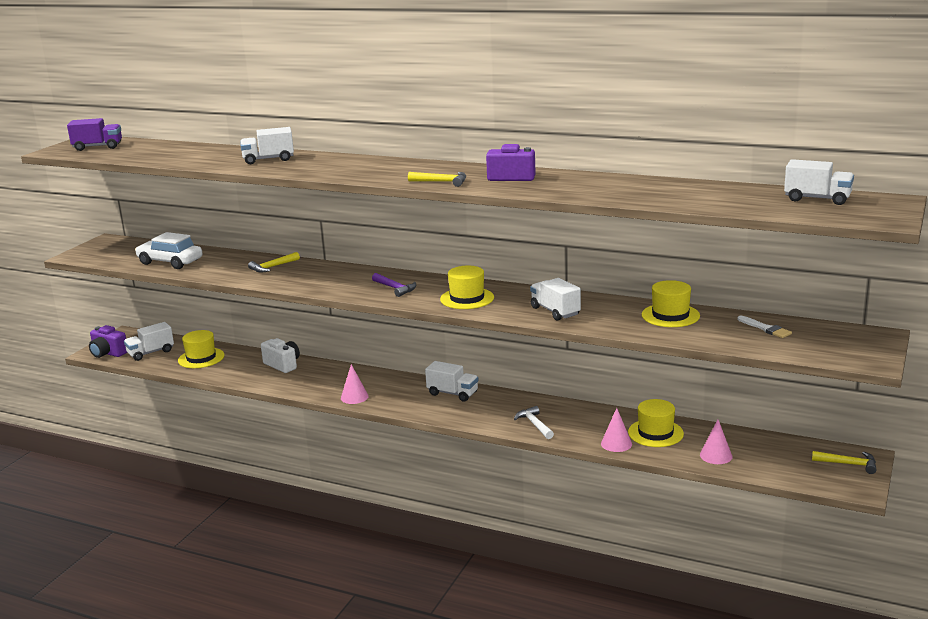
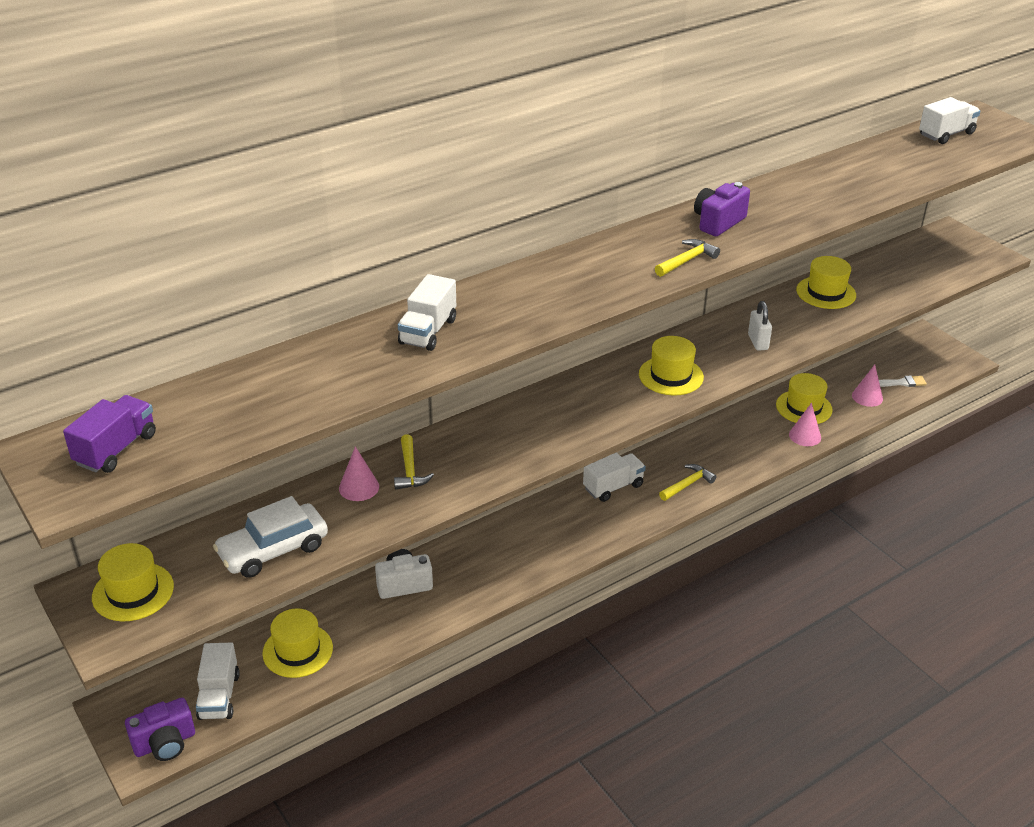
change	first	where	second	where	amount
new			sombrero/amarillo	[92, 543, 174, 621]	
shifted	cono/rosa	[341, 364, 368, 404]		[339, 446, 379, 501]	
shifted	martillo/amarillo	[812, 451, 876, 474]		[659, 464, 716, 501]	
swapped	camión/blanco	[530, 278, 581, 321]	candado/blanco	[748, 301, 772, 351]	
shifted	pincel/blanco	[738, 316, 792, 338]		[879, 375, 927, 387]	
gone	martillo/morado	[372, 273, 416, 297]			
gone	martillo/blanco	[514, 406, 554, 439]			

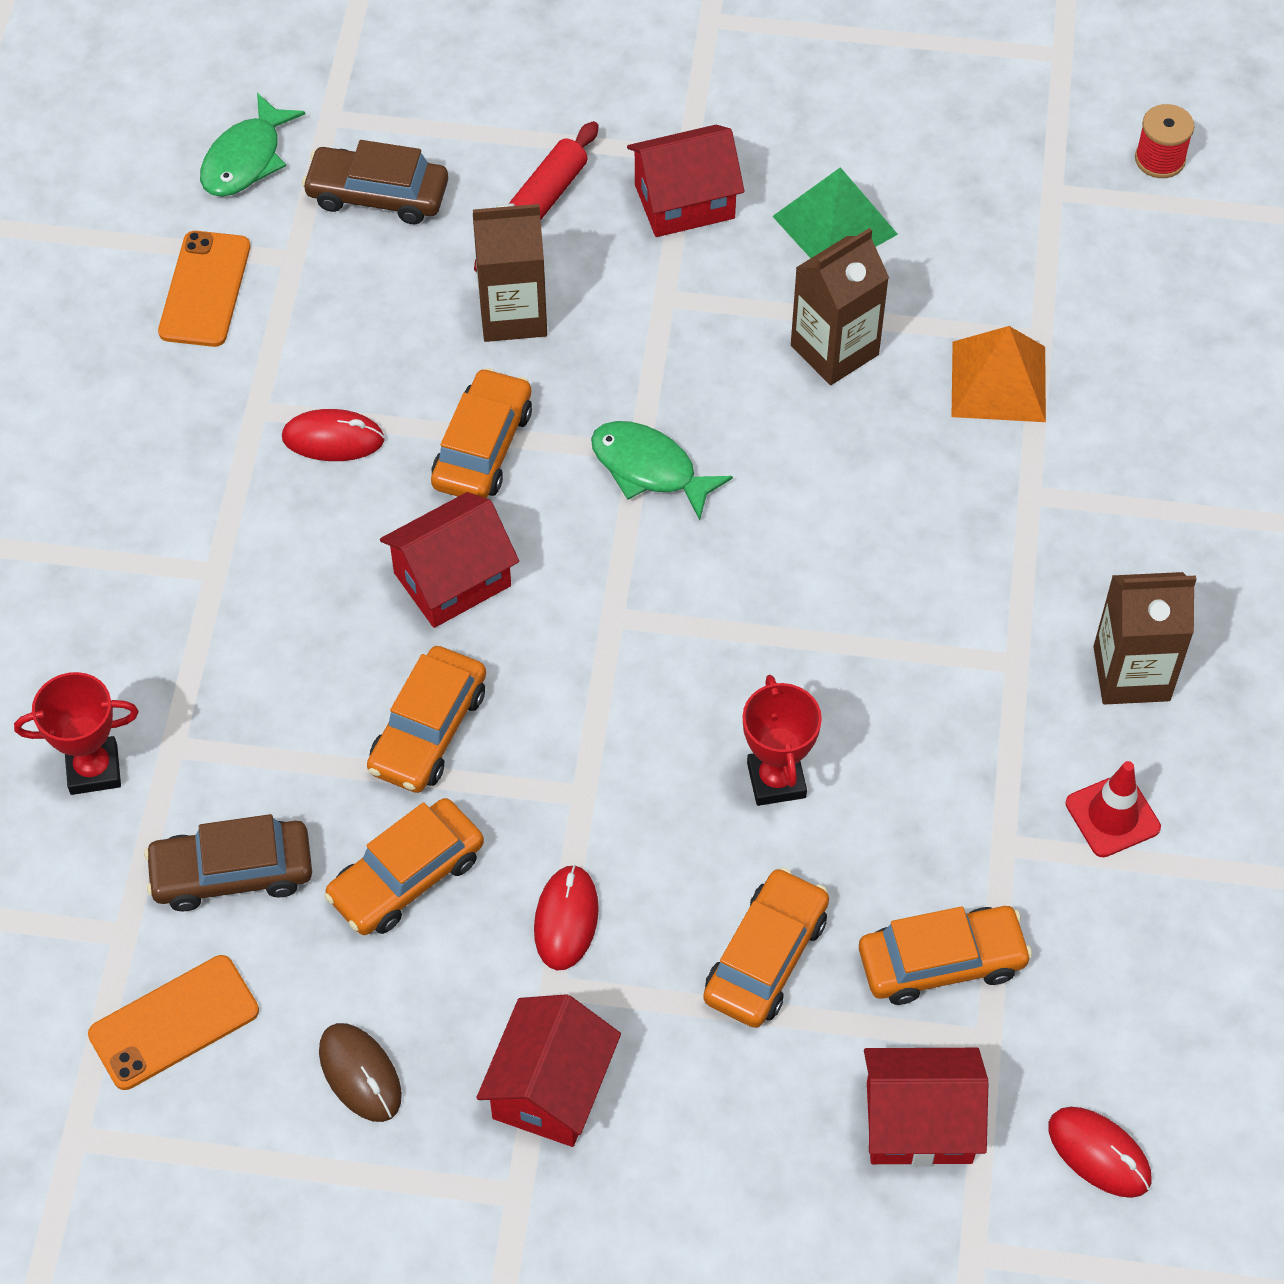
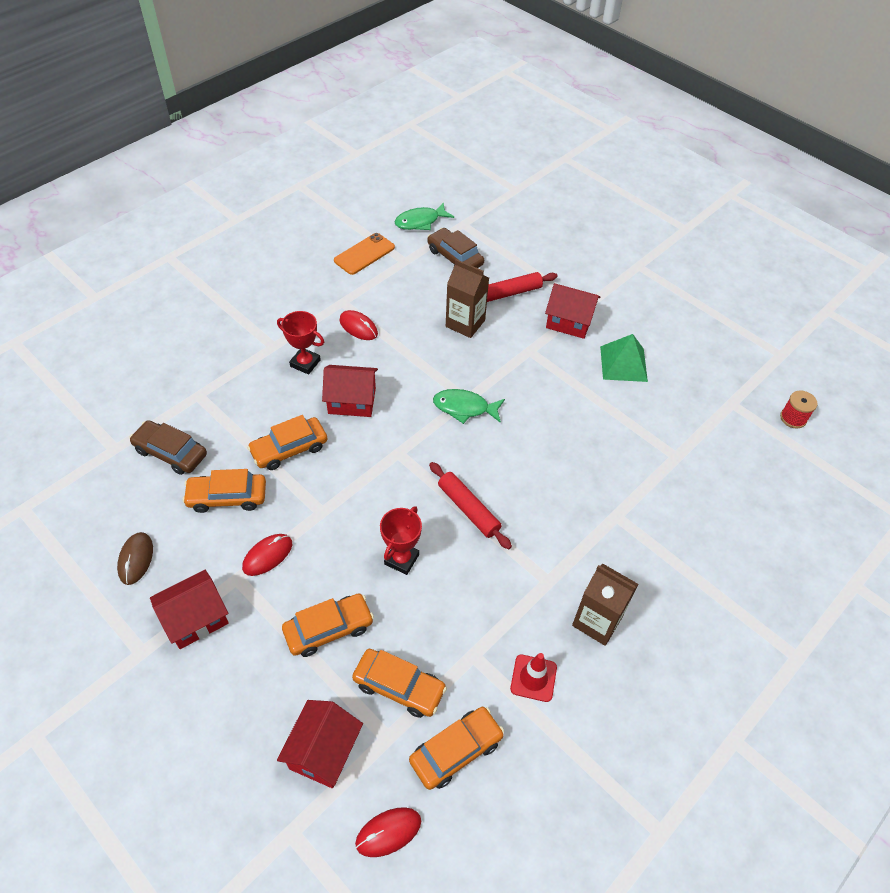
change	first	where	second	where	amount
shifted	trofeo/rojo	[14, 672, 139, 795]		[277, 311, 324, 374]	
rotated	casa/rojo	[864, 1048, 988, 1166]		[277, 700, 363, 788]	75 degrees clockwise
rotated	ratón/rojo	[1048, 1107, 1151, 1198]		[355, 807, 421, 857]	75 degrees clockwise
shifted	coche/naranja	[431, 368, 532, 498]		[409, 707, 504, 790]	
new			rodillo/rojo	[429, 462, 512, 549]	
rotated	pez/verde	[591, 421, 733, 520]		[433, 389, 505, 424]	60 degrees counterclockwise
gone	móvil/naranja	[88, 955, 259, 1090]			
gone	cartón de leche/marrón	[791, 228, 889, 385]			
gone	pirámide/naranja	[952, 326, 1046, 422]			

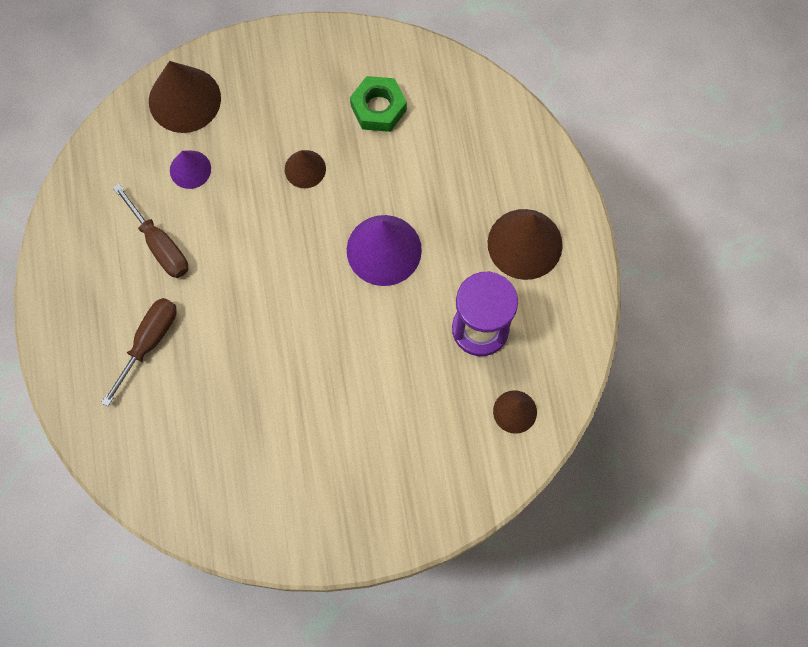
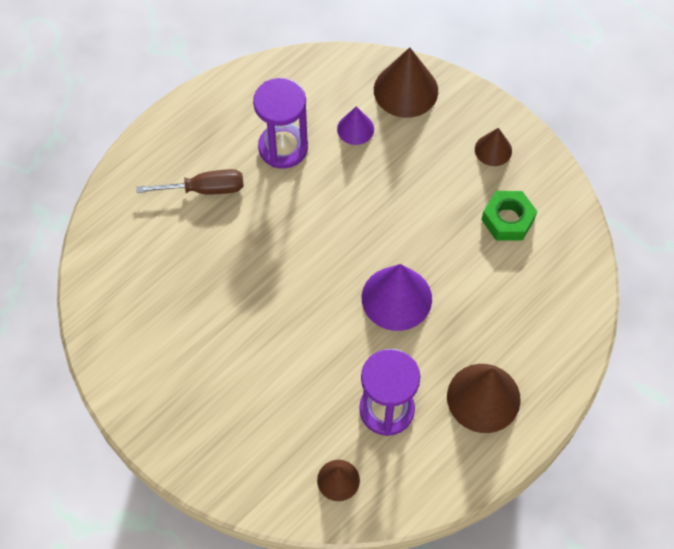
change	first	where	second	where	amount
swapped	destornillador/marrón	[113, 184, 188, 278]	reloj de arena/morado	[253, 78, 308, 169]	
shifted	cono/marrón	[285, 150, 326, 188]		[475, 128, 512, 166]	

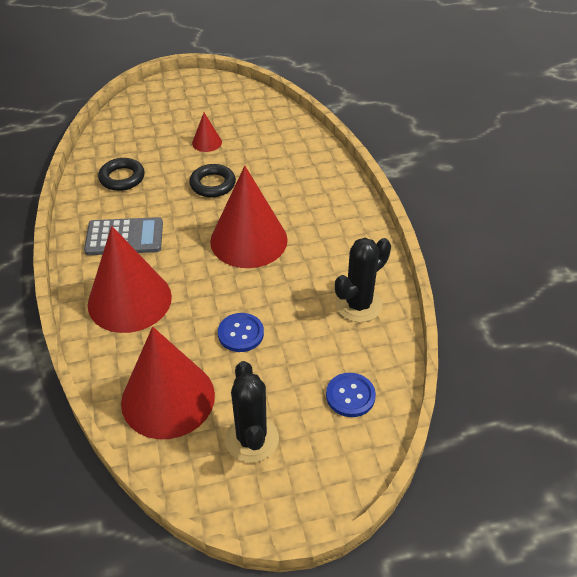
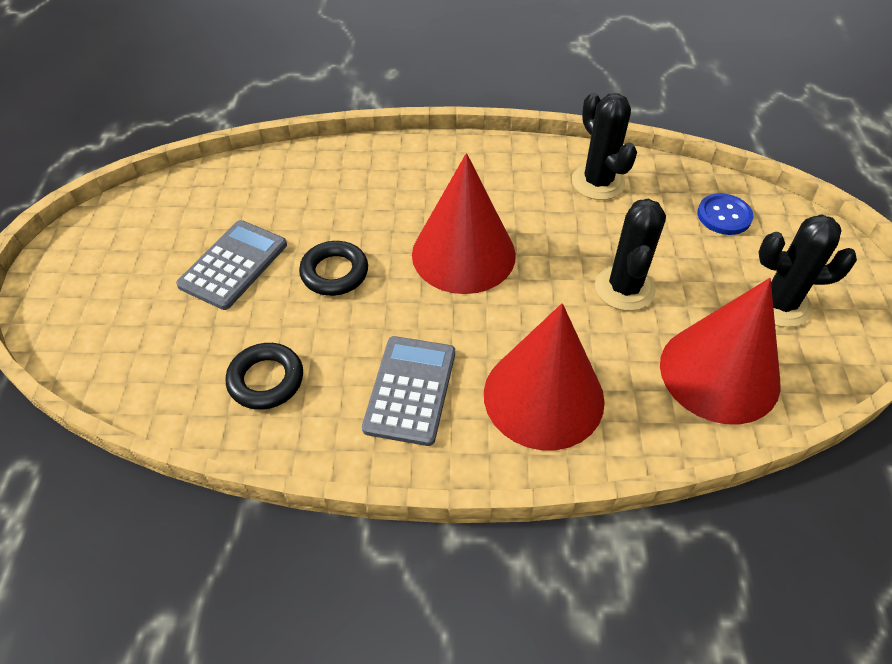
change	first	where	second	where	amount
swapped	cono/rojo	[192, 113, 222, 152]	calculadora/gris	[176, 220, 287, 310]	
swapped	botón/azul	[218, 313, 264, 352]	cactus/negro	[595, 199, 666, 311]	

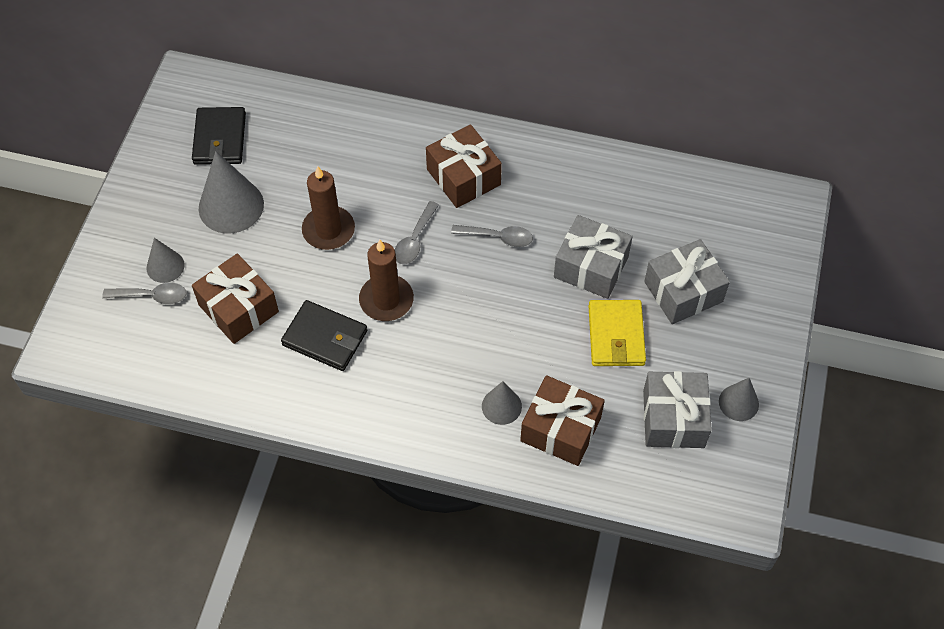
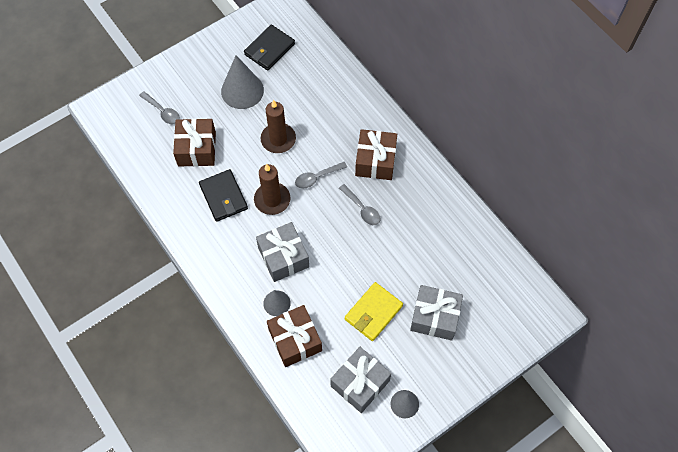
change	first	where	second	where	amount
shifted	regalo/gris	[554, 215, 633, 299]		[256, 222, 309, 282]	
gone	cono/gris	[146, 238, 185, 283]			

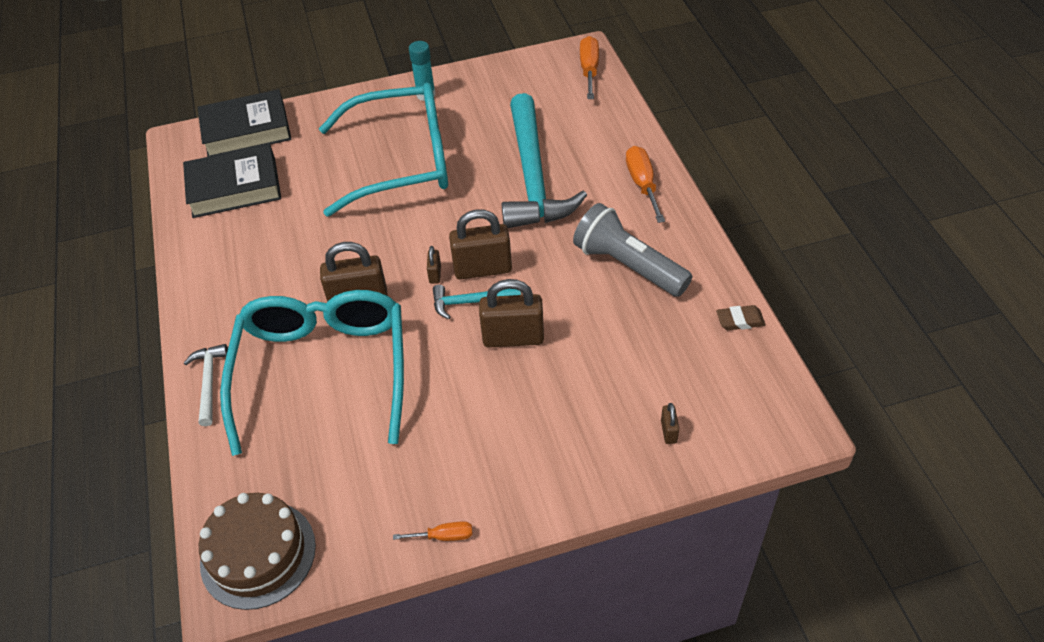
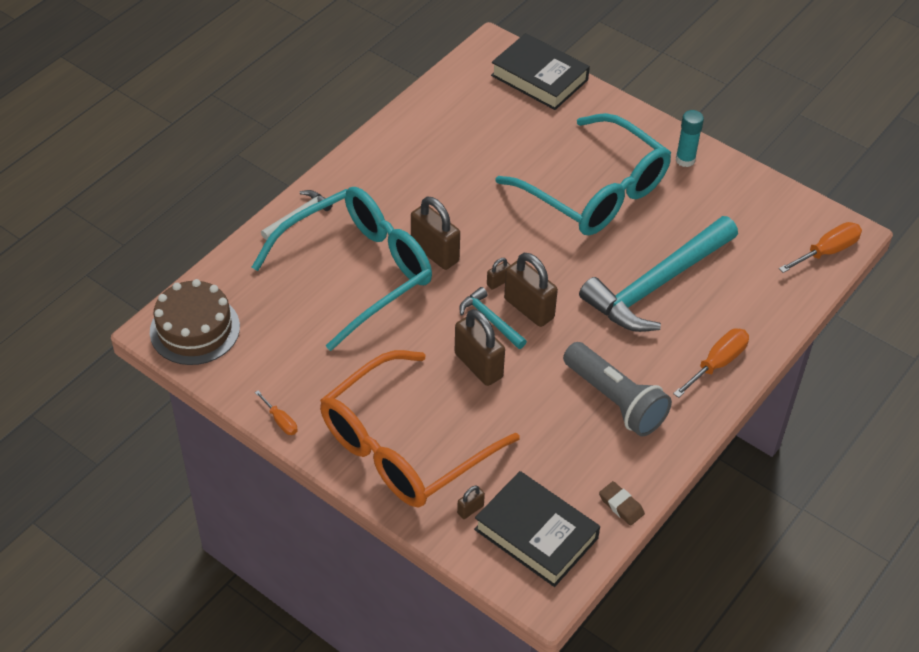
change	first	where	second	where	amount
new			gafas/naranja	[320, 350, 519, 508]	
shifted	libro/negro	[183, 144, 281, 218]		[474, 471, 600, 587]	
rotated	lámpara de mano/gris	[573, 203, 692, 297]		[563, 342, 672, 437]	135 degrees clockwise

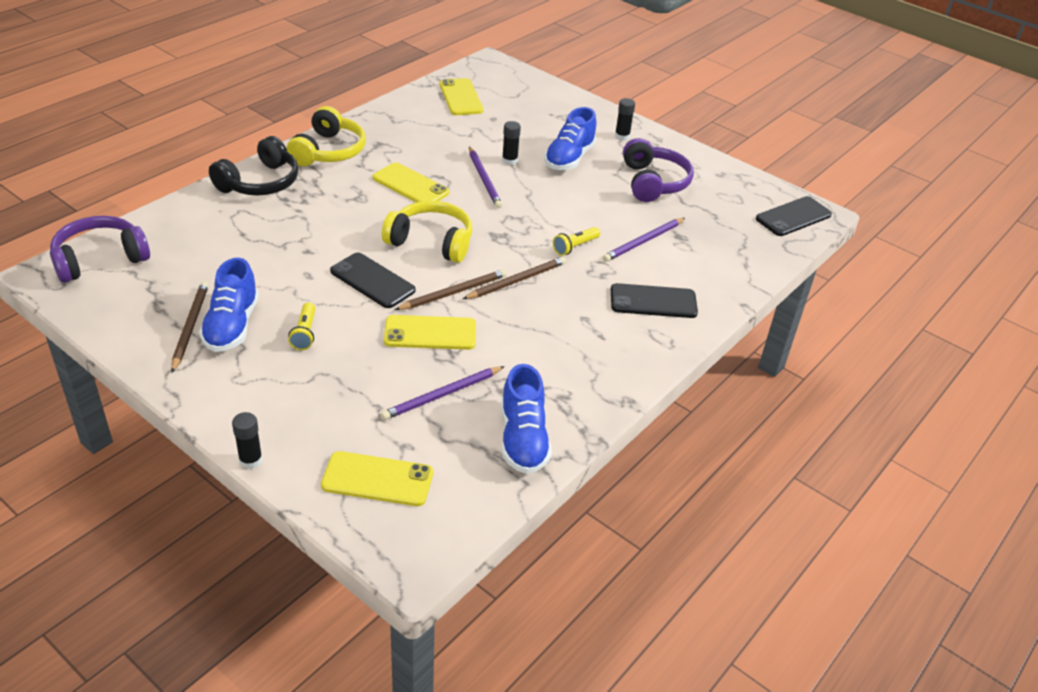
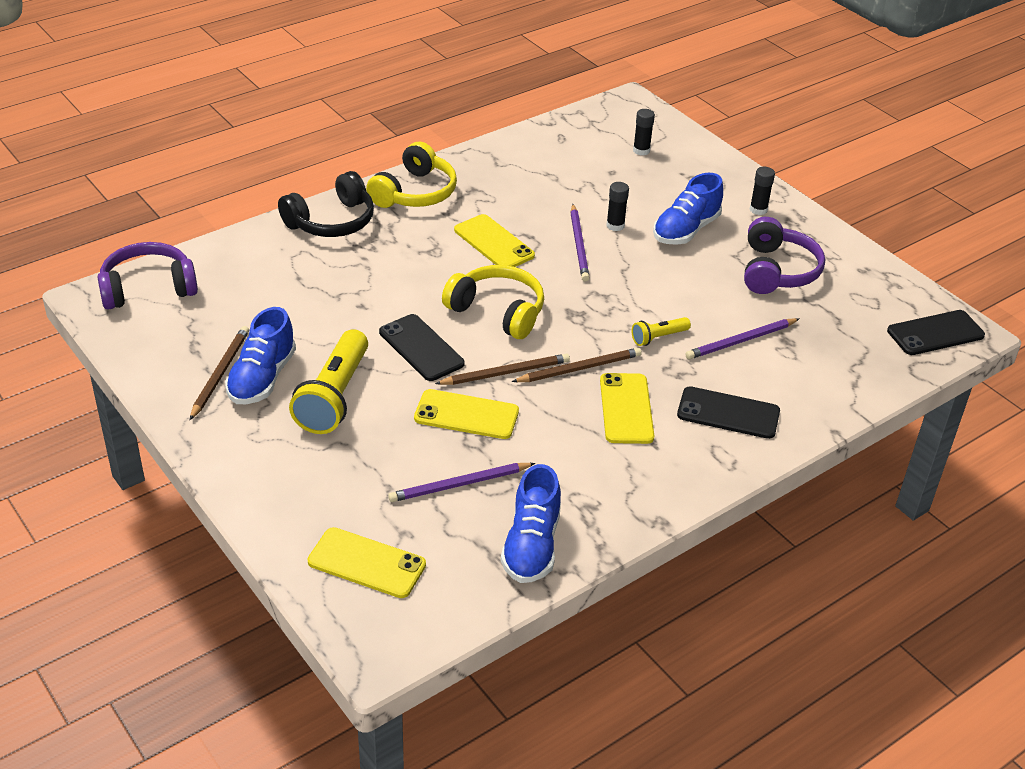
change	first	where	second	where	amount
scaled	lámpara de mano/amarillo	[288, 302, 316, 350]		[289, 329, 368, 434]	x2.05
shifted	móvil/amarillo	[439, 78, 483, 115]		[600, 373, 654, 444]	
shifted	barra de pegamento/negro	[232, 412, 263, 469]		[633, 109, 655, 155]	

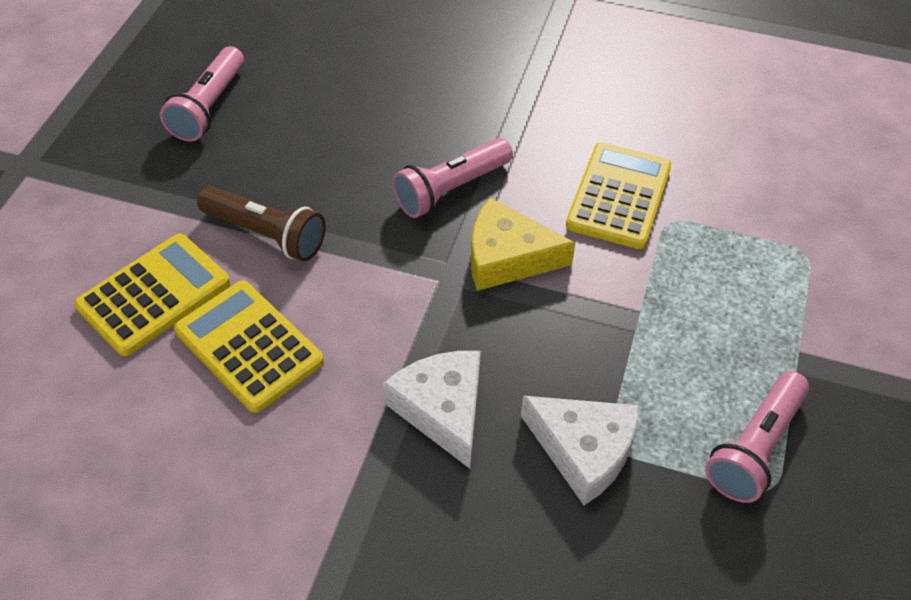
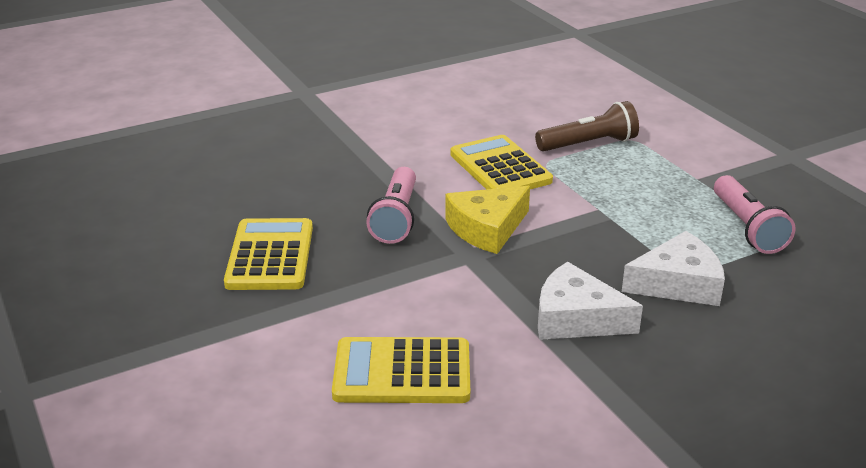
change	first	where	second	where	amount
shifted	calculadora/amarillo	[74, 234, 230, 356]		[224, 218, 313, 290]	
shifted	lámpara de mano/marrón	[197, 186, 326, 261]		[535, 101, 639, 152]	
gone	lámpara de mano/rosa	[160, 46, 244, 141]			

